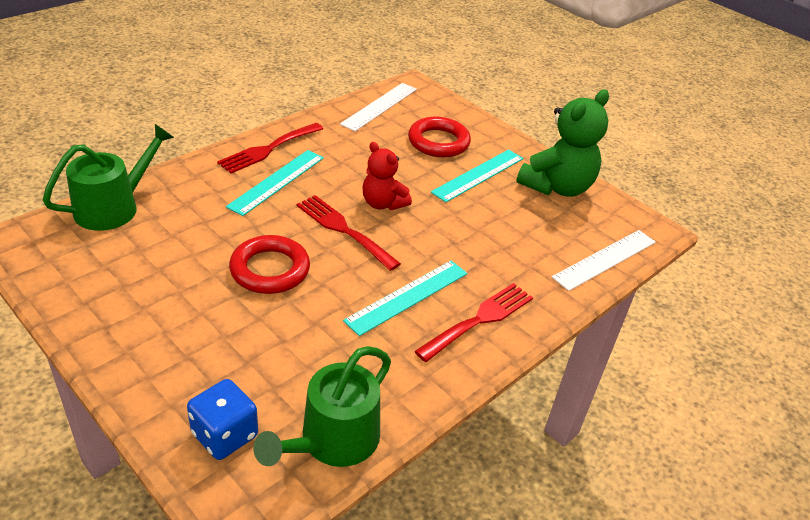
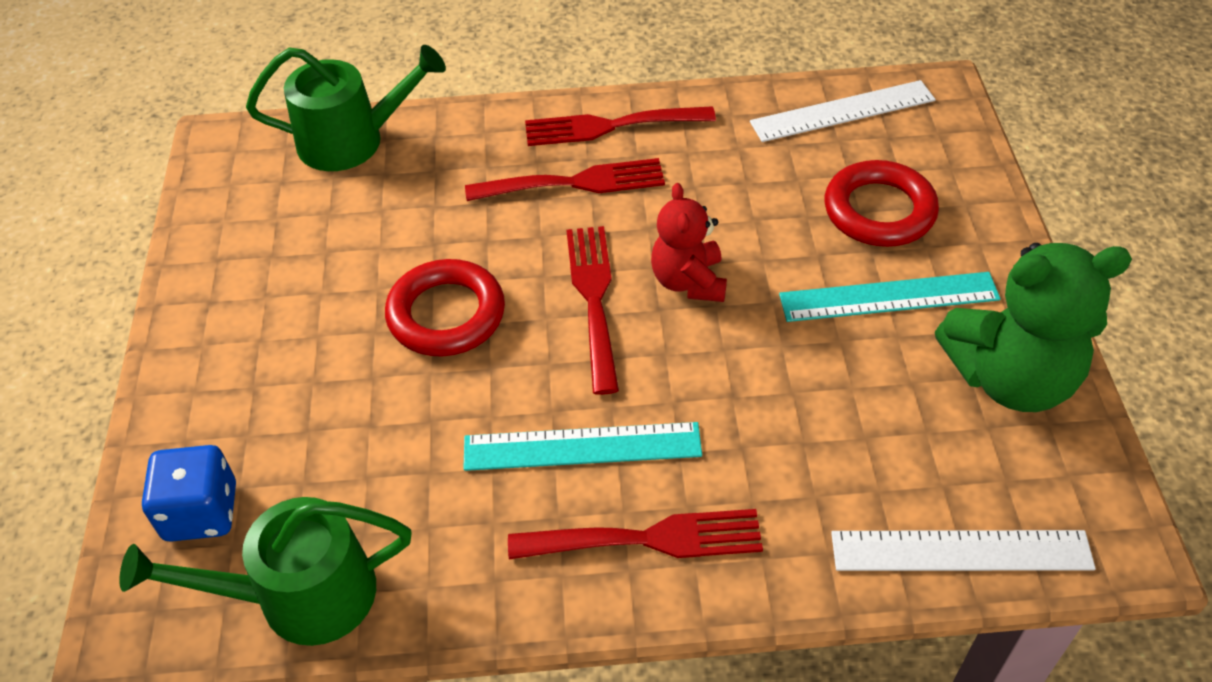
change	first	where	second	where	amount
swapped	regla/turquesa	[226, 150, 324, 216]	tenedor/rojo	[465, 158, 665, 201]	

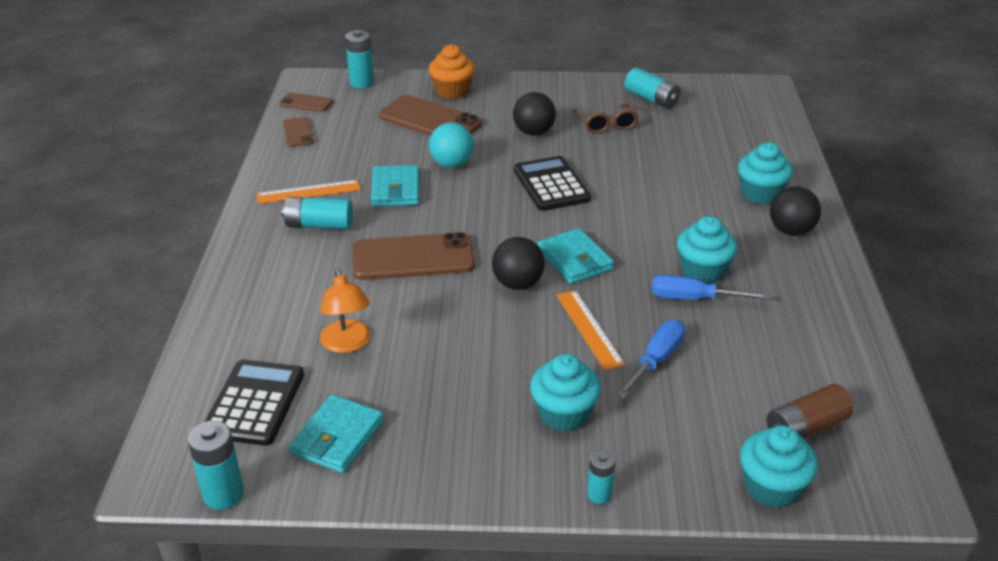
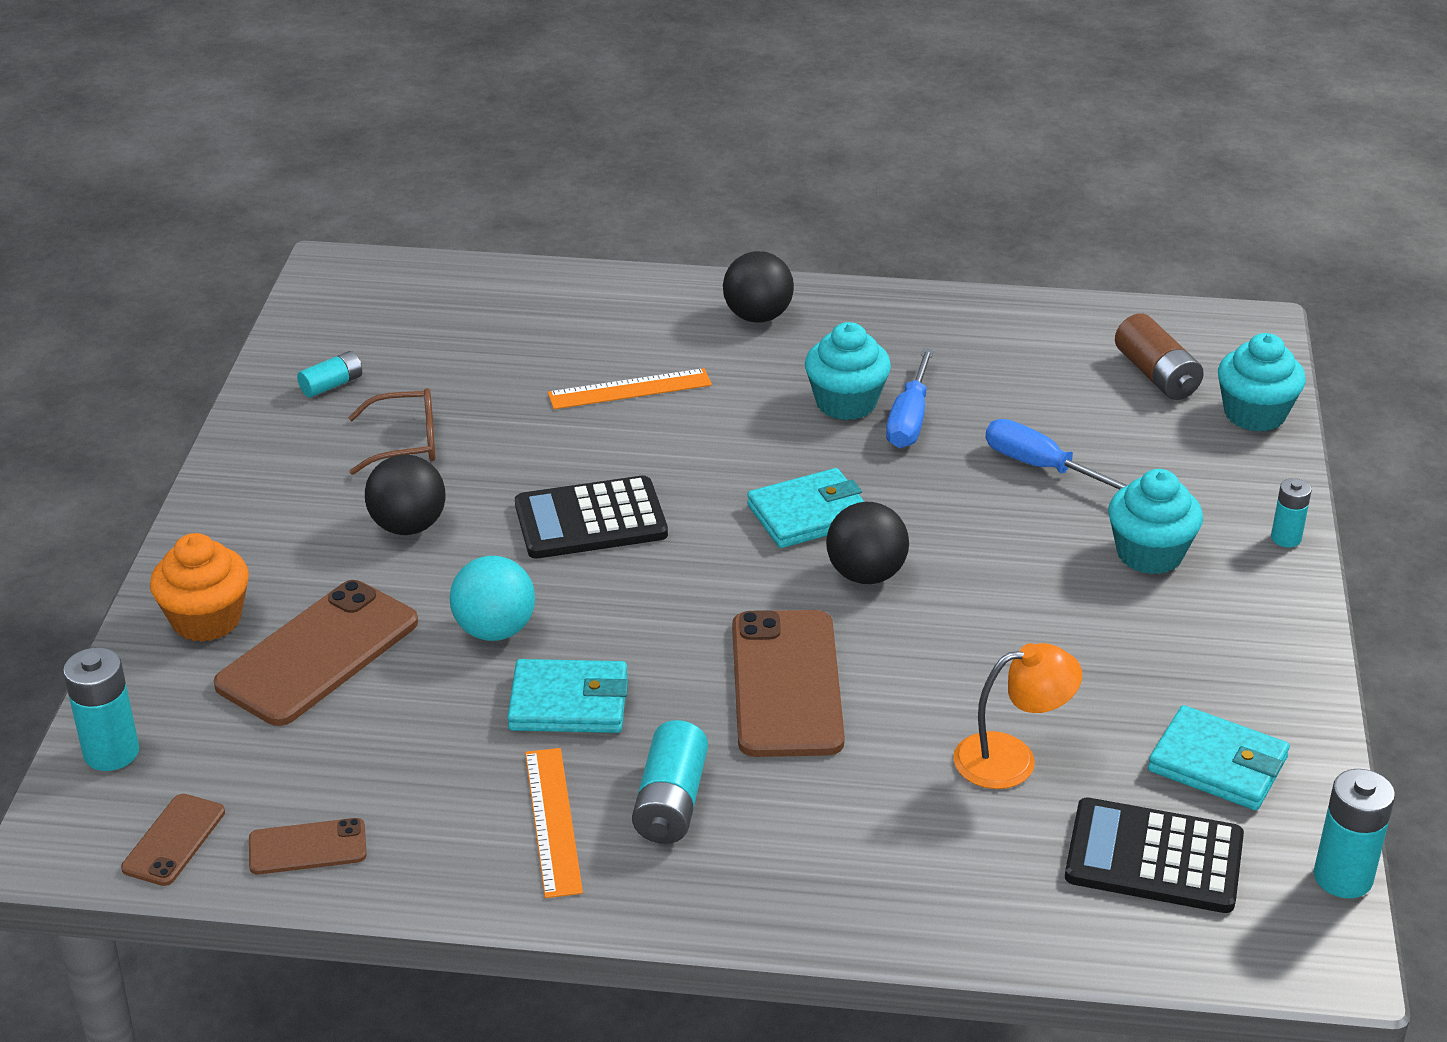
change	first	where	second	where	amount
scaled	pila/turquesa	[624, 68, 681, 109]		[297, 351, 362, 398]	x0.62
shifted	regla/naranja	[556, 290, 625, 370]		[548, 368, 712, 409]	
gone	magdalena/turquesa	[738, 142, 793, 204]			

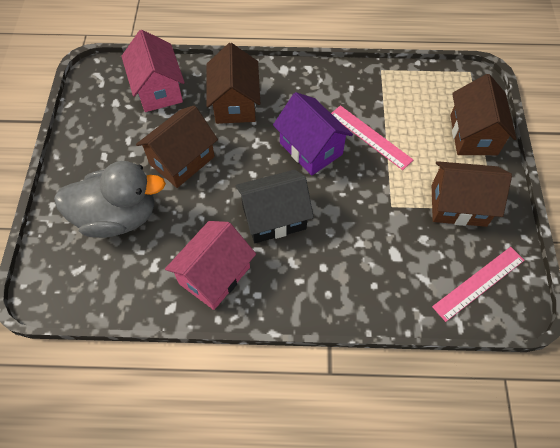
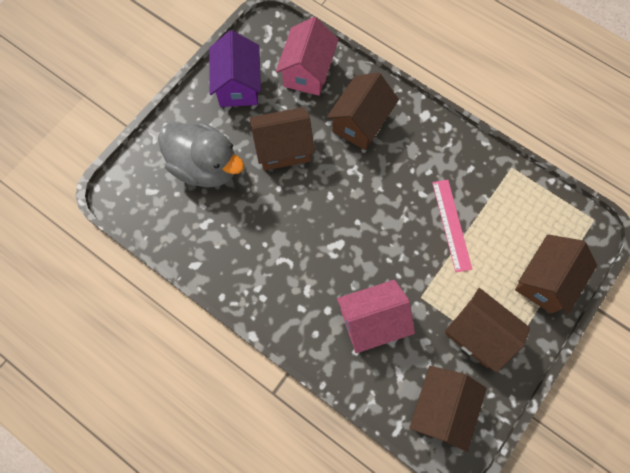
change	first	where	second	where	amount
shifted	casa/morado	[273, 92, 353, 176]		[209, 30, 261, 107]	
shifted	casa/rosa	[165, 221, 256, 310]		[337, 280, 415, 353]	
swapped	regla/rosa	[432, 247, 525, 322]	casa/marrón	[409, 366, 487, 452]	
gone	casa/negro	[235, 170, 314, 243]			

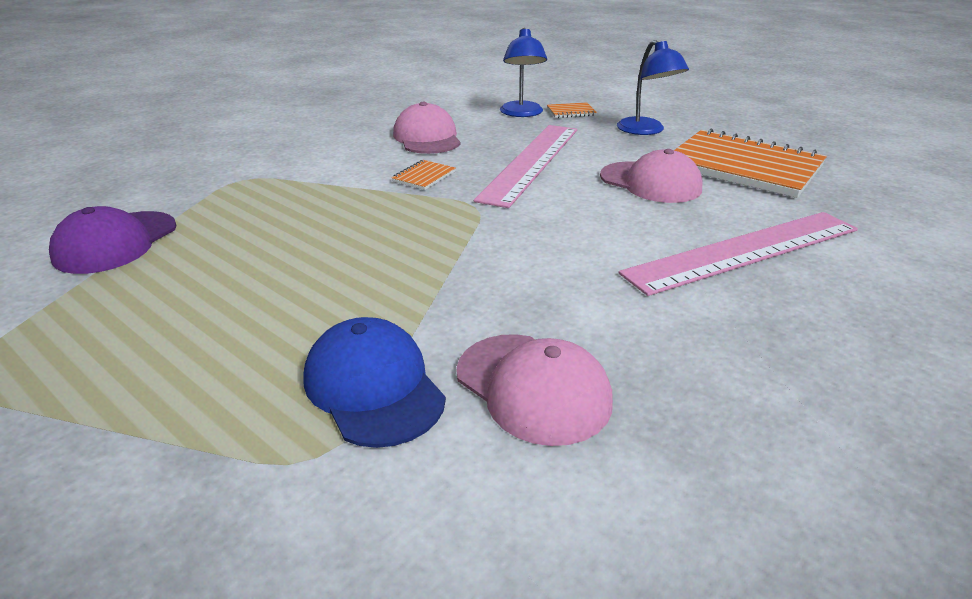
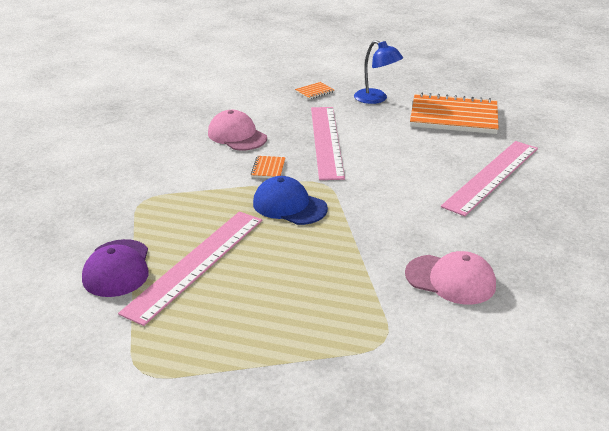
change	first	where	second	where	amount
new			regla/rosa	[118, 211, 262, 326]	
shifted	gorra/azul	[303, 317, 446, 448]		[253, 176, 328, 225]	
gone	lámpara/azul	[500, 28, 547, 117]			
gone	gorra/rosa	[600, 149, 703, 203]			

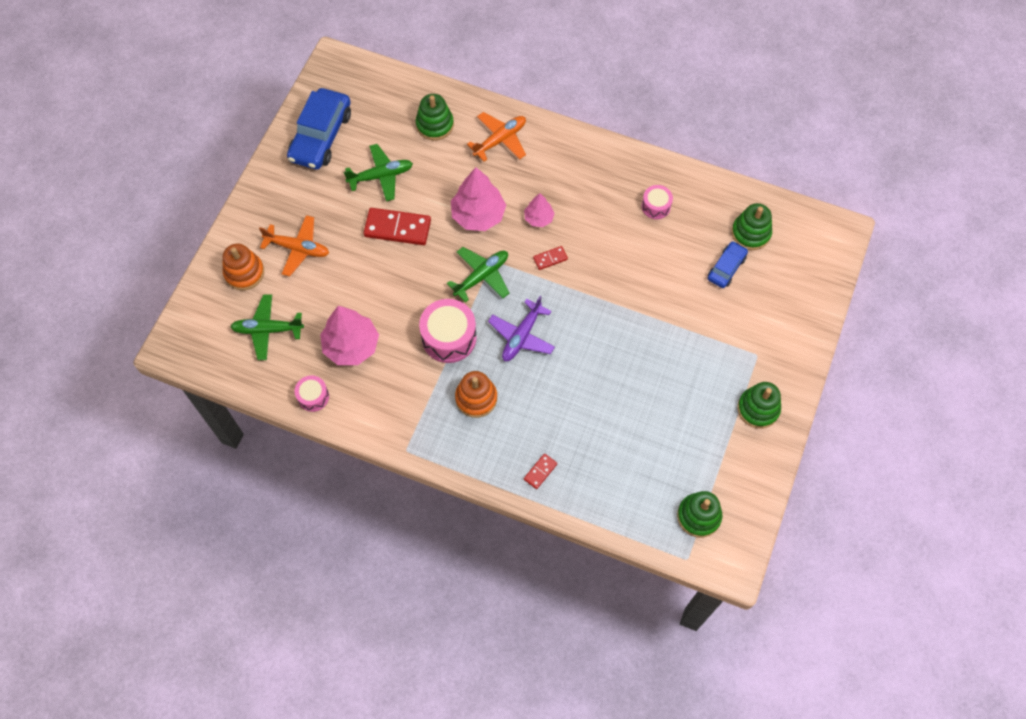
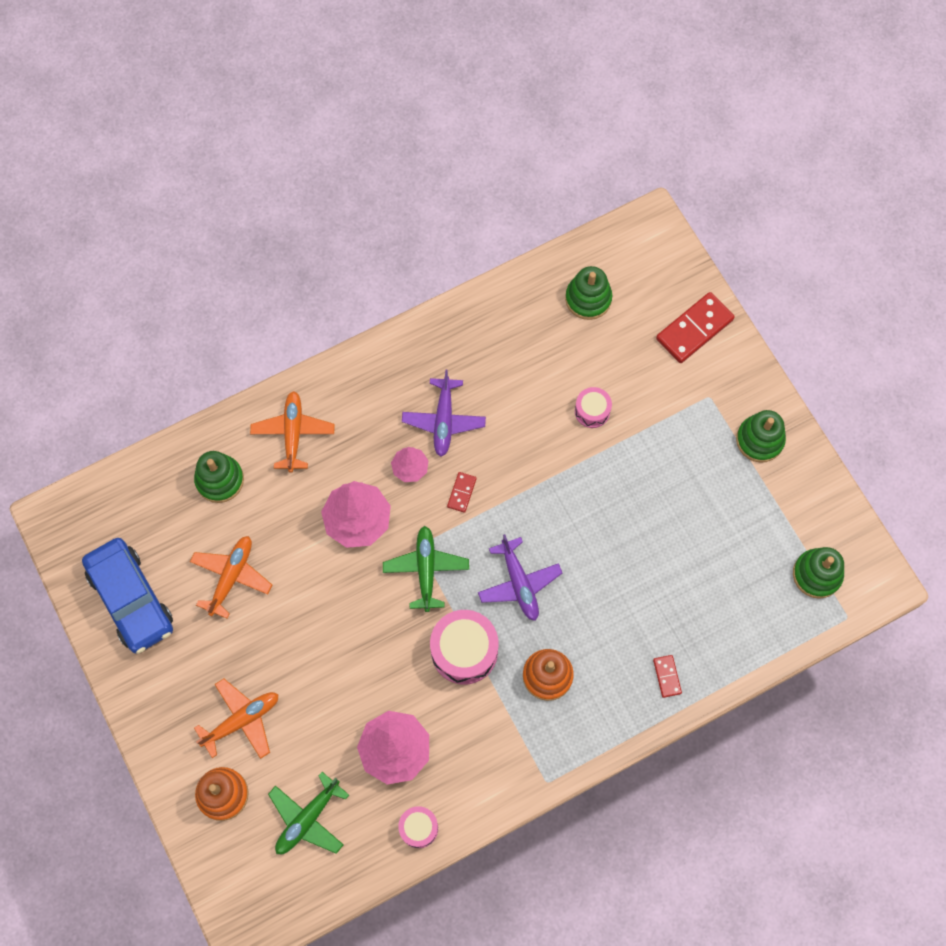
change	first	where	second	where	amount
repainted	avión/verde	[344, 144, 413, 201]	avión/naranja	[190, 536, 272, 619]	
new			avión/morado	[402, 370, 486, 457]	
shifted	tambor/rosa	[642, 185, 673, 219]		[575, 387, 612, 428]	
shifted	ficha de dominó/rojo	[364, 208, 431, 245]		[656, 292, 735, 363]	
gone	coche/azul	[708, 241, 748, 288]			

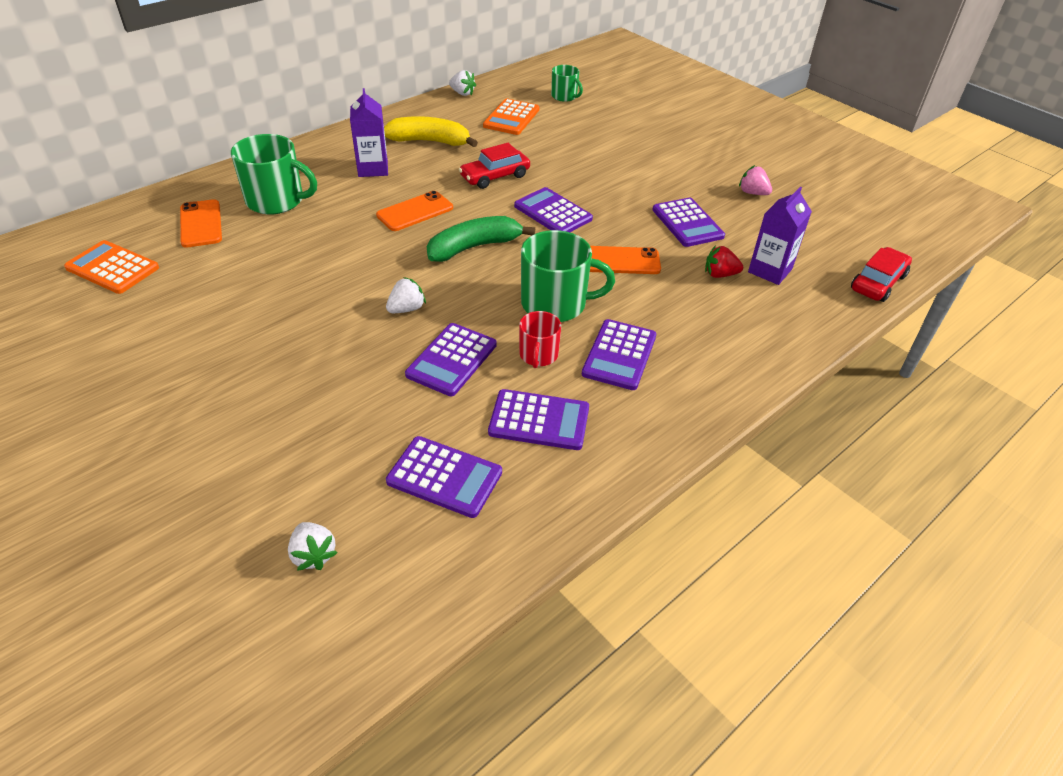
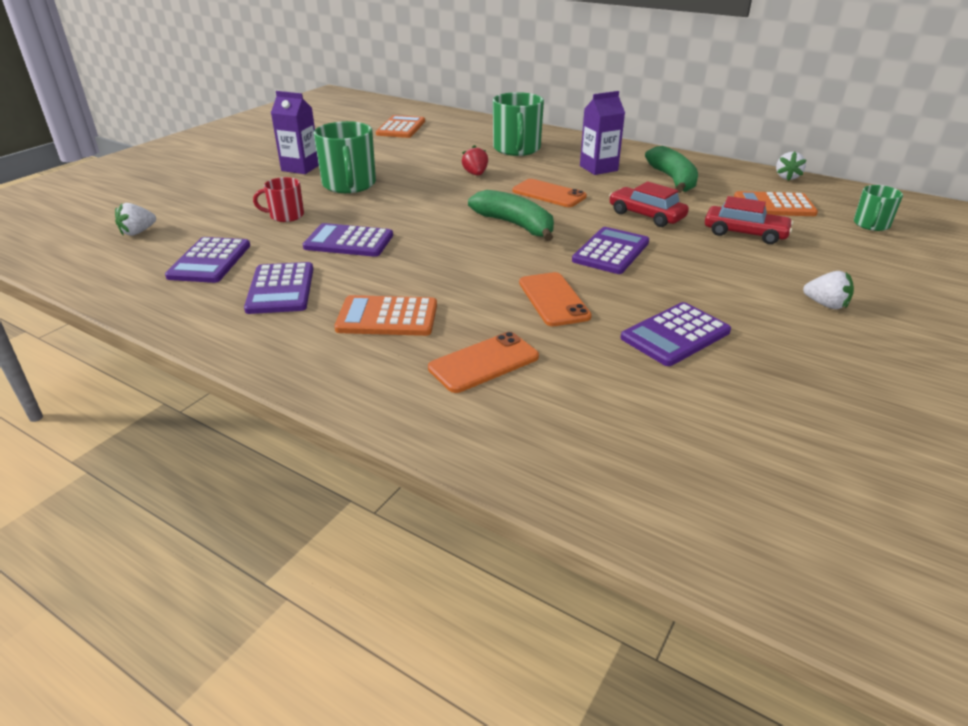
change	first	where	second	where	amount
shifted	taza/rojo	[519, 311, 561, 368]		[253, 177, 304, 222]	
shifted	cartón de leche/morado	[748, 187, 812, 285]		[271, 91, 319, 174]	
shifted	taza/verde	[521, 230, 615, 322]		[314, 121, 376, 193]	
repainted	calculadora/morado	[582, 319, 656, 390]	calculadora/naranja	[334, 295, 437, 336]	
shifted	móvil/naranja	[180, 199, 222, 248]		[428, 332, 539, 393]	
shifted	fresa/rojo	[705, 245, 743, 278]		[462, 145, 488, 176]	
repainted	plátano/amarillo	[384, 116, 478, 147]	plátano/verde	[645, 146, 698, 193]	
shifted	coche/rojo	[851, 247, 912, 302]		[705, 196, 793, 244]	
shifted	fresa/blanco	[386, 277, 426, 313]		[803, 271, 854, 309]	
gone	fresa/rosa	[739, 165, 772, 195]			

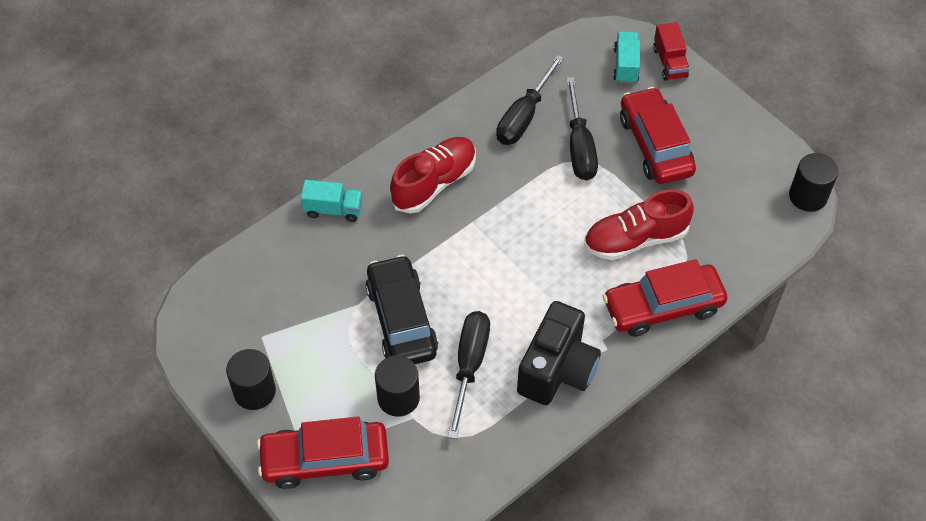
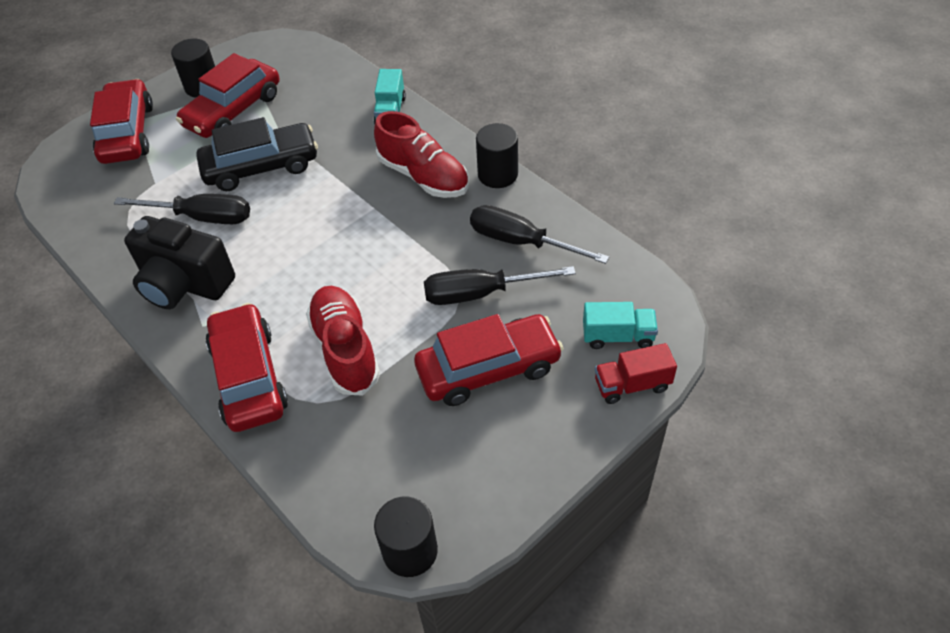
change	first	where	second	where	amount
new			coche/rojo	[176, 53, 280, 138]	
shifted	cilindro/negro	[375, 355, 420, 417]		[476, 123, 518, 188]	

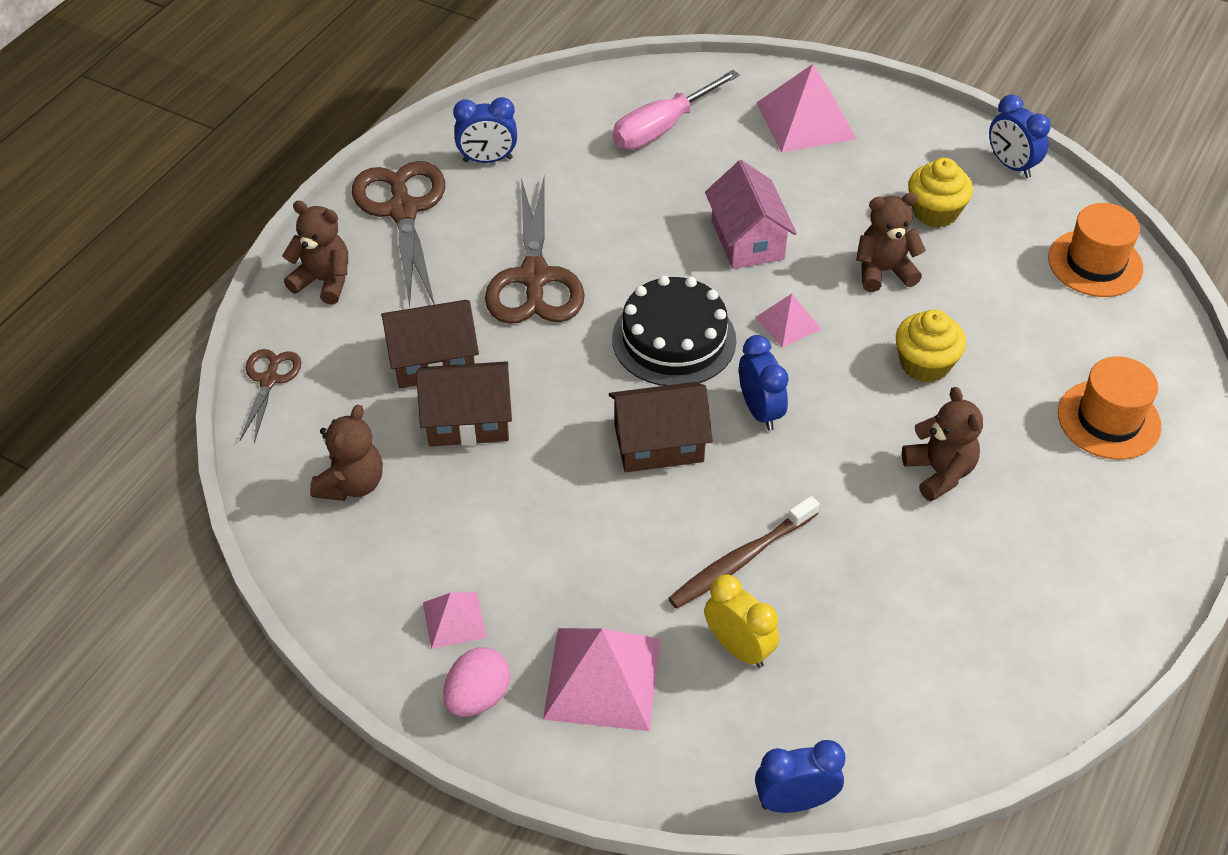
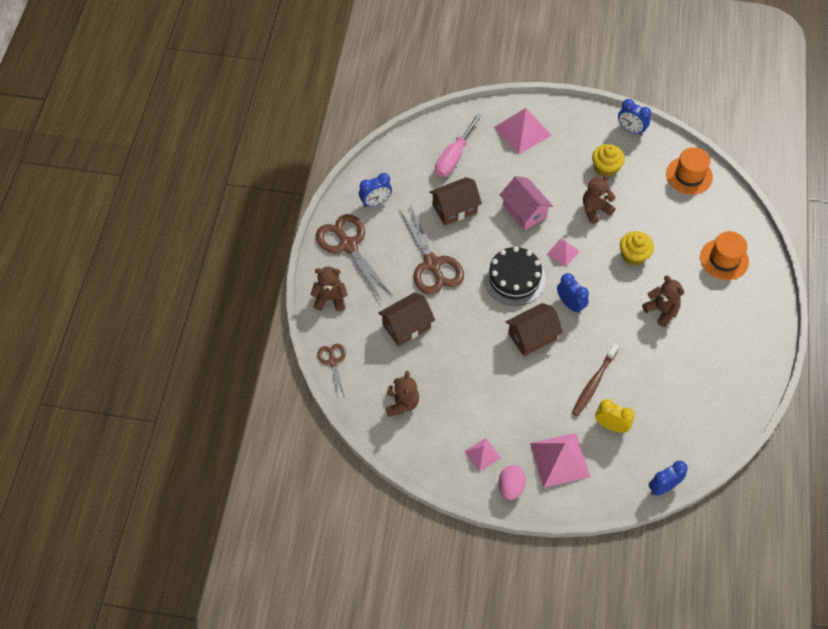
change	first	where	second	where	amount
shifted	casa/marrón	[416, 361, 512, 447]		[429, 177, 482, 225]	

